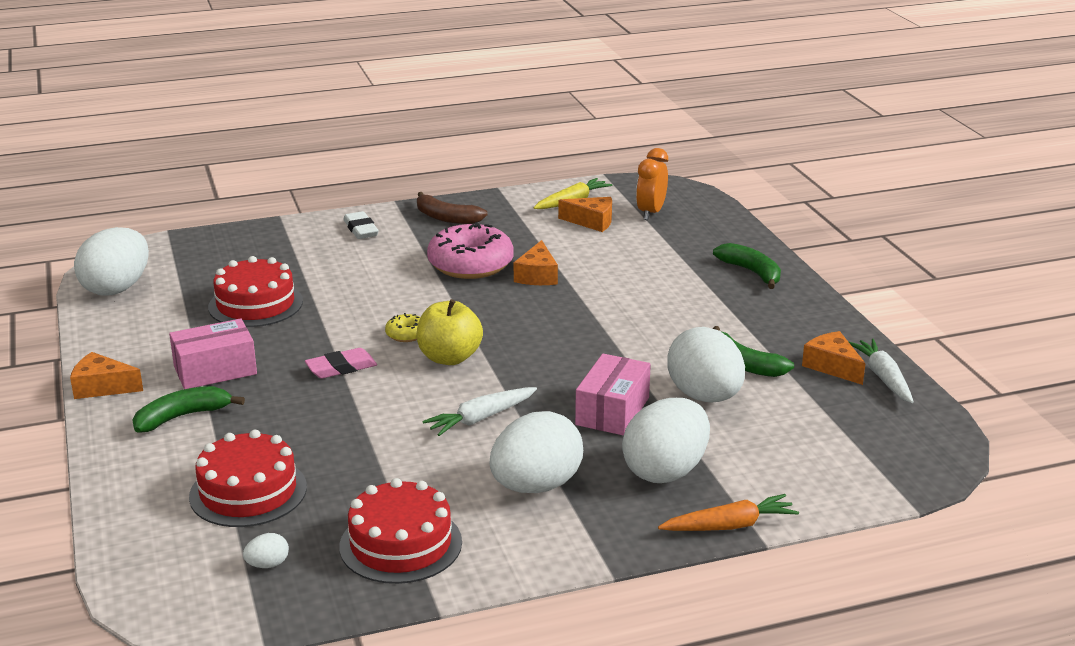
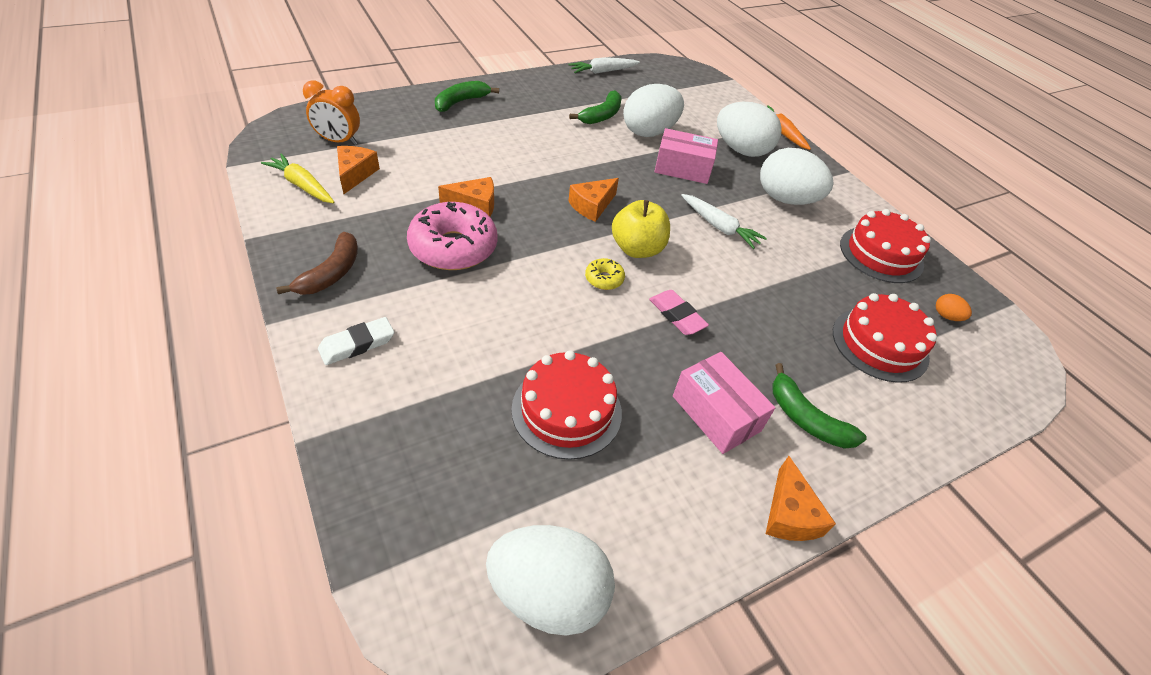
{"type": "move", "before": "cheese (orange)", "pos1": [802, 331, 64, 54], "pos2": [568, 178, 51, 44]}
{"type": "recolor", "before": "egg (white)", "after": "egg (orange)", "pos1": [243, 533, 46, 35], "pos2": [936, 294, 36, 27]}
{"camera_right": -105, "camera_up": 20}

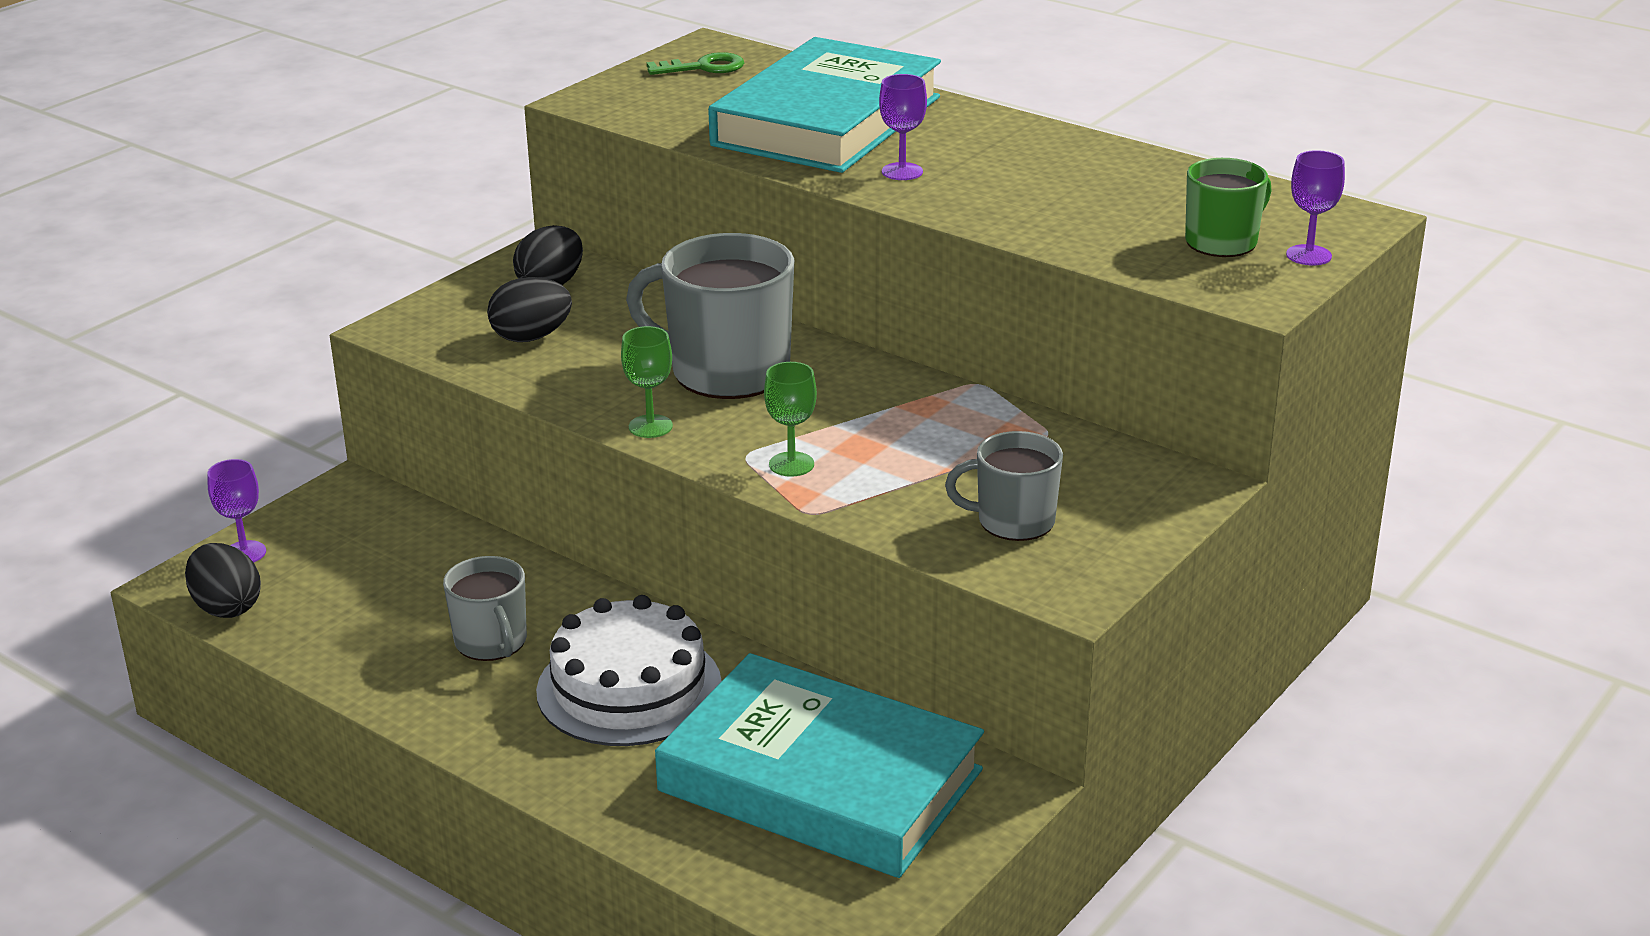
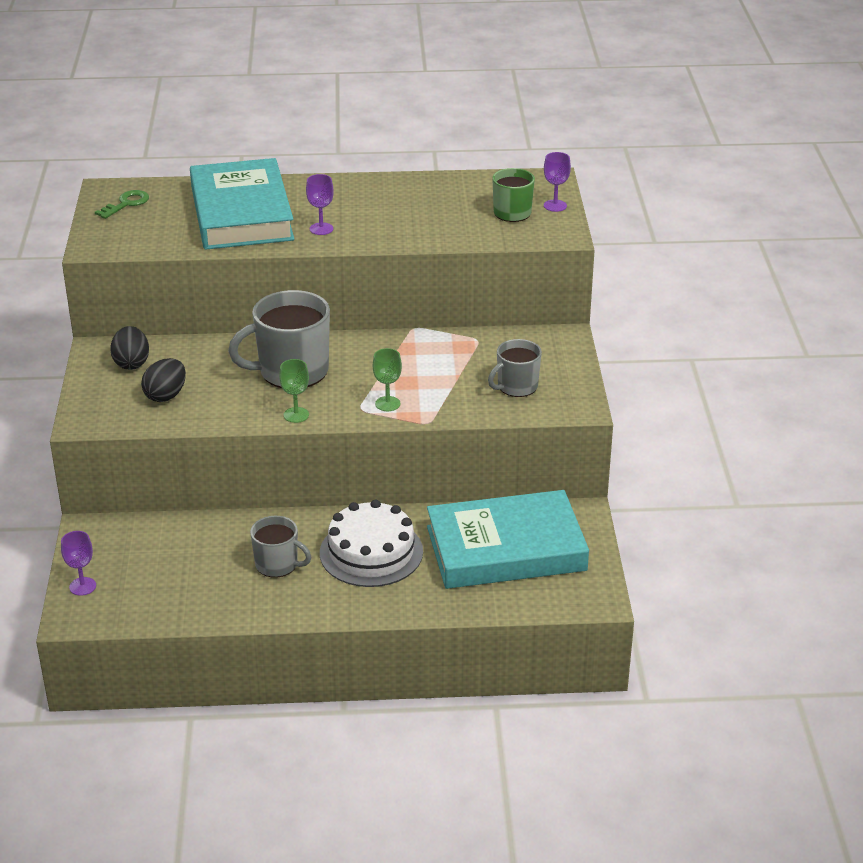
{"type": "delete", "before": "egg (black)", "pos1": [185, 543, 76, 75]}
{"camera_right": -40, "camera_up": 5}

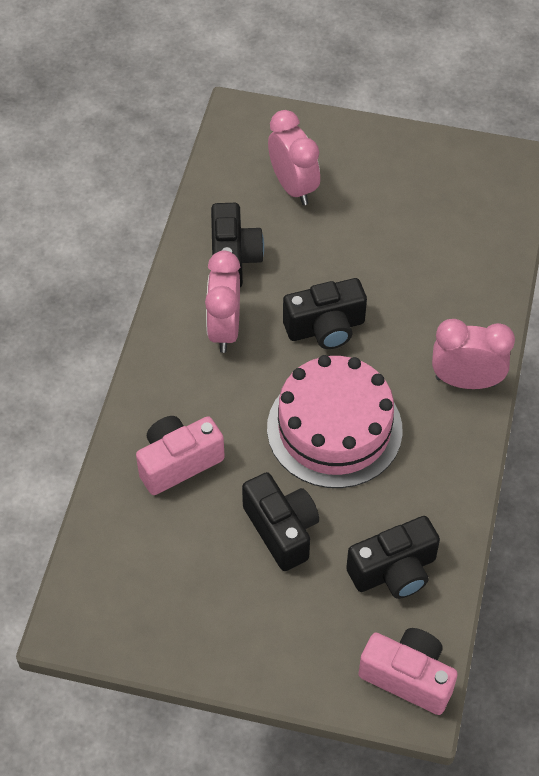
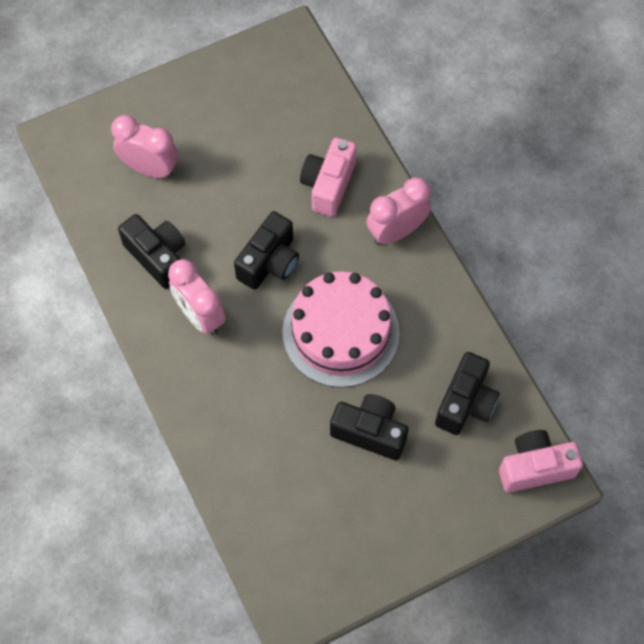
{"type": "move", "before": "camera (pink)", "pos1": [136, 416, 89, 79], "pos2": [300, 138, 57, 79]}
{"camera_right": -40, "camera_up": 10}

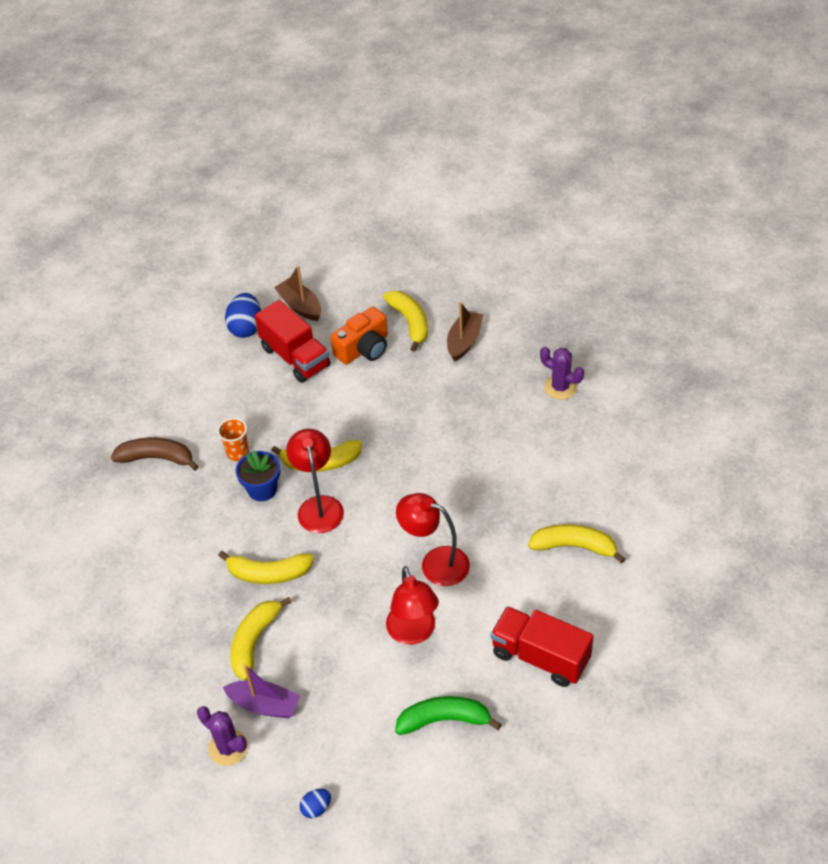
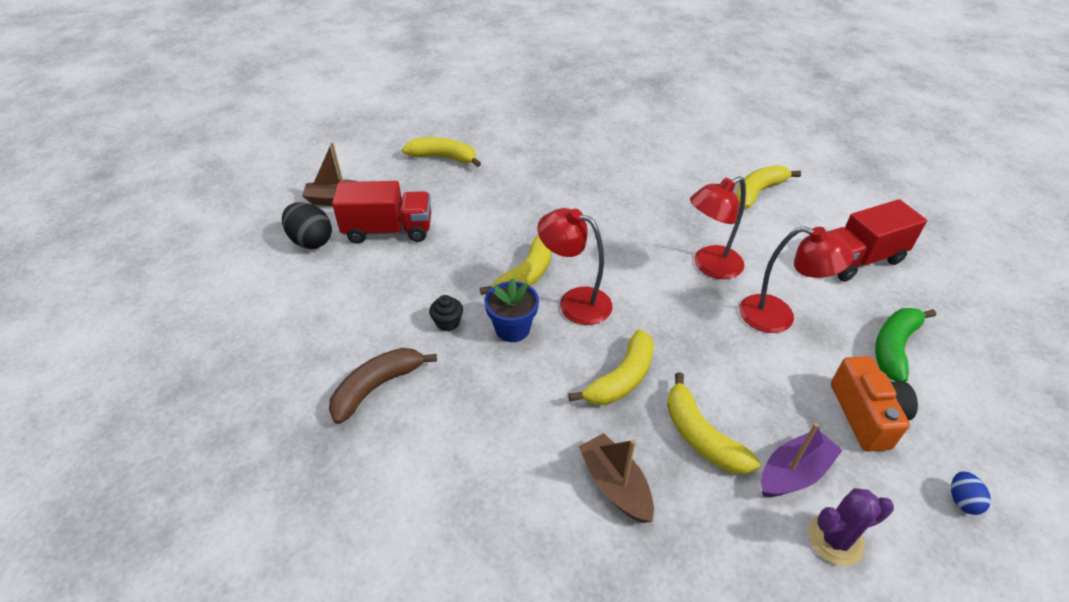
{"type": "delete", "before": "cactus (purple)", "pos1": [540, 347, 44, 53]}
{"type": "move", "before": "camera (orange)", "pos1": [331, 306, 57, 59], "pos2": [831, 356, 87, 96]}
{"type": "move", "before": "boat (brown)", "pos1": [447, 302, 36, 60], "pos2": [578, 433, 76, 90]}
{"type": "replace", "before": "cup (orange)", "after": "cupcake (black)", "pos1": [217, 418, 32, 43], "pos2": [429, 295, 34, 36]}
{"type": "recolor", "before": "egg (blue)", "after": "egg (black)", "pos1": [225, 293, 36, 45], "pos2": [282, 202, 50, 47]}
{"camera_right": -55, "camera_up": -5}

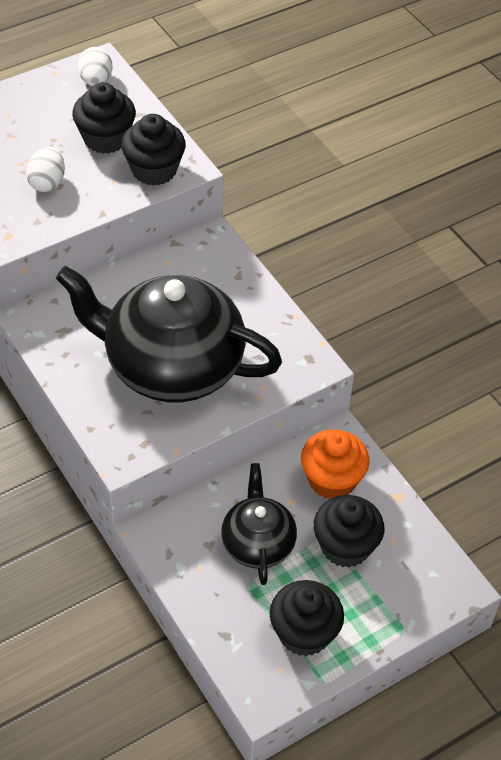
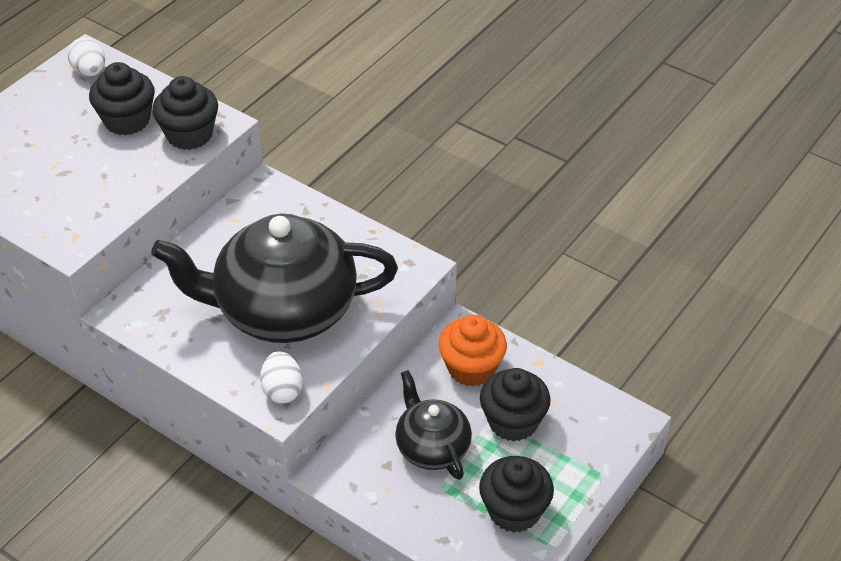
{"type": "move", "before": "egg (white)", "pos1": [26, 147, 39, 45], "pos2": [260, 351, 43, 53]}
{"camera_right": -20, "camera_up": -5}

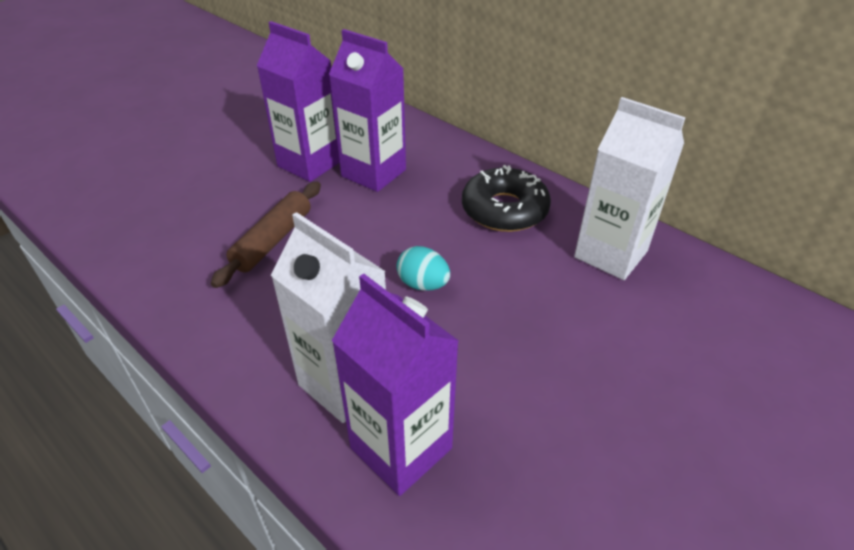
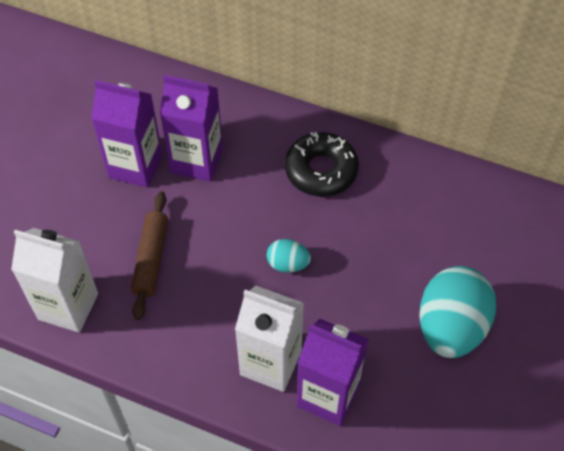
{"type": "insert", "after": "egg (turquoise)", "pos2": [419, 266, 77, 92]}
{"type": "move", "before": "carton (white)", "pos1": [574, 97, 112, 183], "pos2": [11, 228, 87, 105]}
{"camera_right": -20, "camera_up": 15}

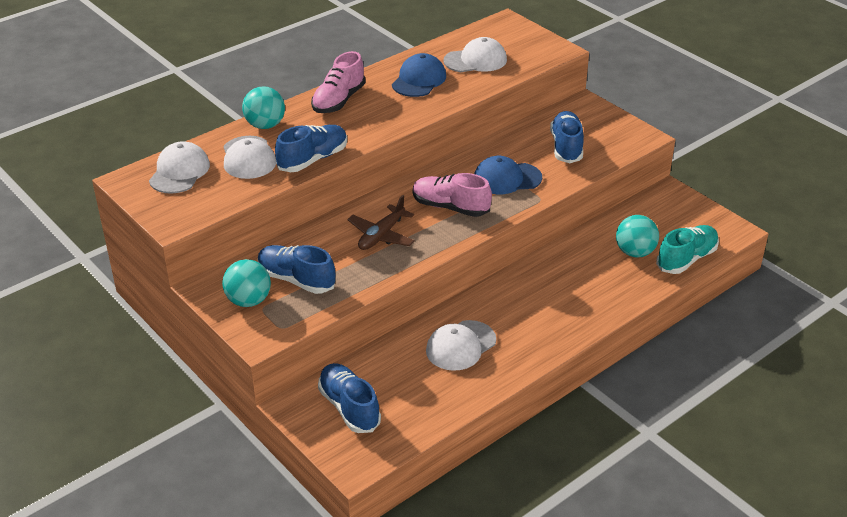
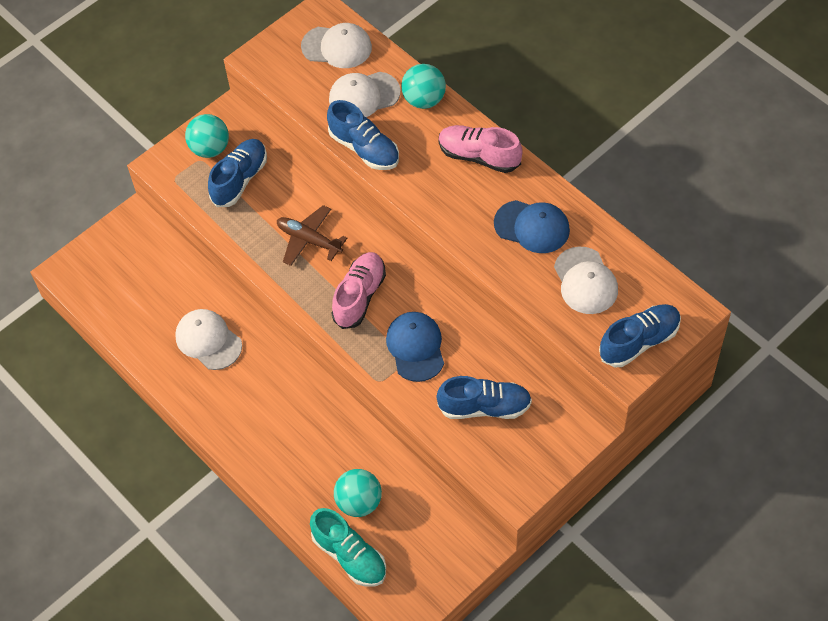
{"type": "move", "before": "shoe (blue)", "pos1": [318, 363, 63, 70], "pos2": [599, 304, 82, 63]}
{"camera_right": 90, "camera_up": 20}

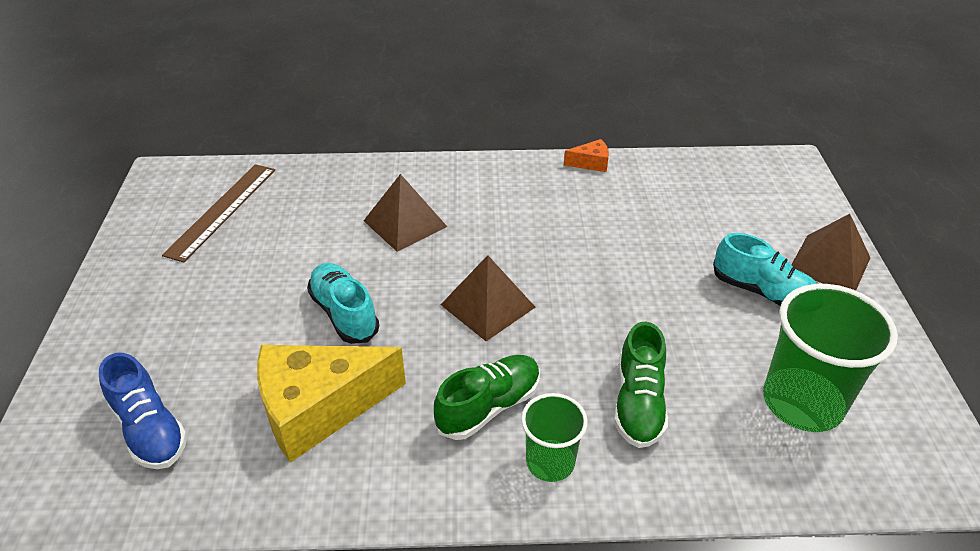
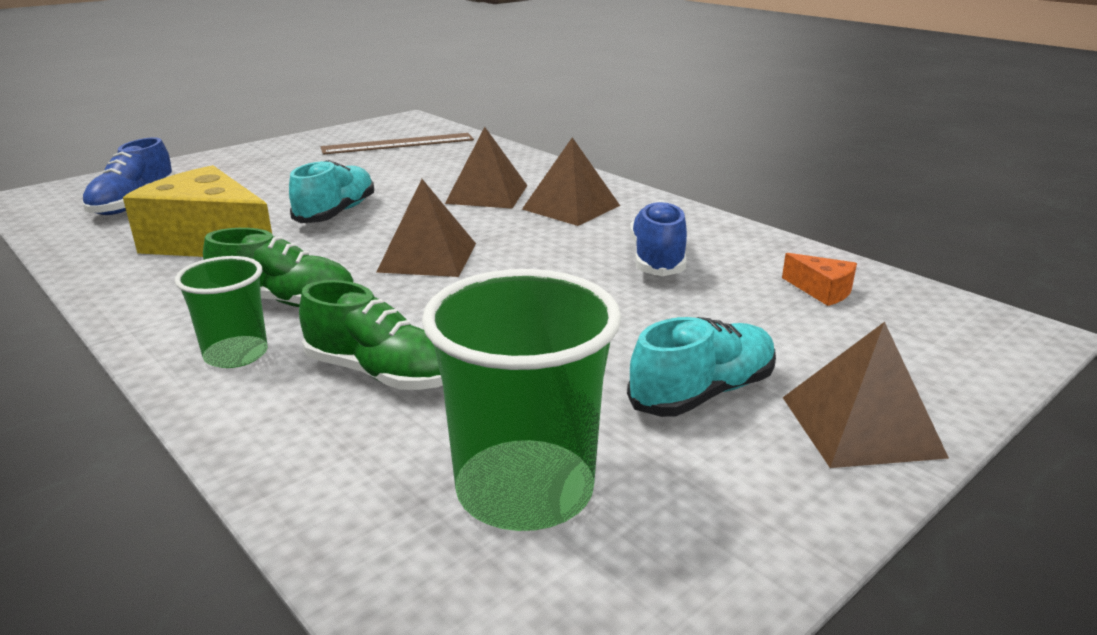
{"type": "insert", "after": "pyramid (brown)", "pos2": [522, 137, 98, 89]}
{"type": "insert", "after": "shoe (blue)", "pos2": [630, 200, 57, 76]}
{"type": "move", "before": "cheese (orange)", "pos1": [564, 139, 45, 33], "pos2": [782, 253, 75, 53]}
{"type": "rotate", "before": "shoe (green)", "pos1": [614, 322, 54, 126], "pos2": [299, 280, 144, 110], "turn": -120}
{"type": "rotate", "before": "shoe (turquoise)", "pos1": [713, 233, 105, 73], "pos2": [627, 317, 149, 100], "turn": -120}
{"camera_right": 50, "camera_up": -15}

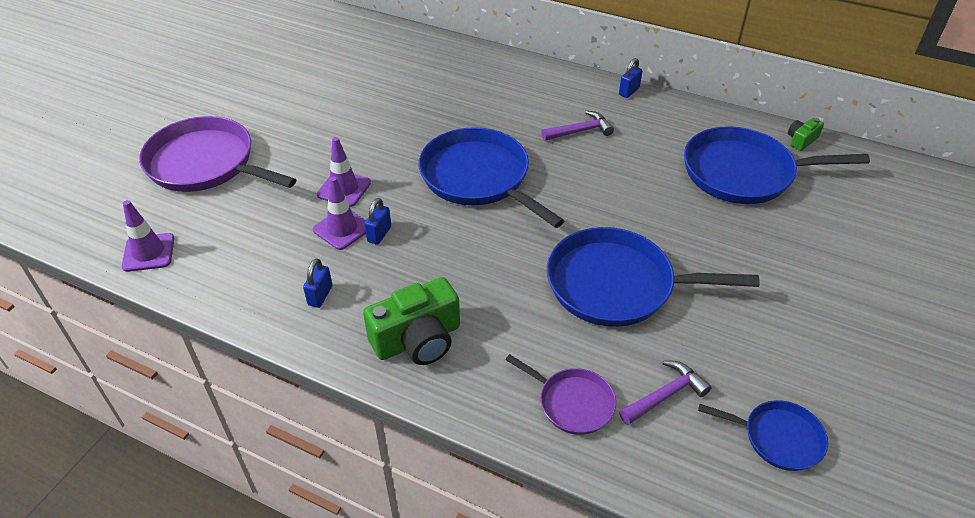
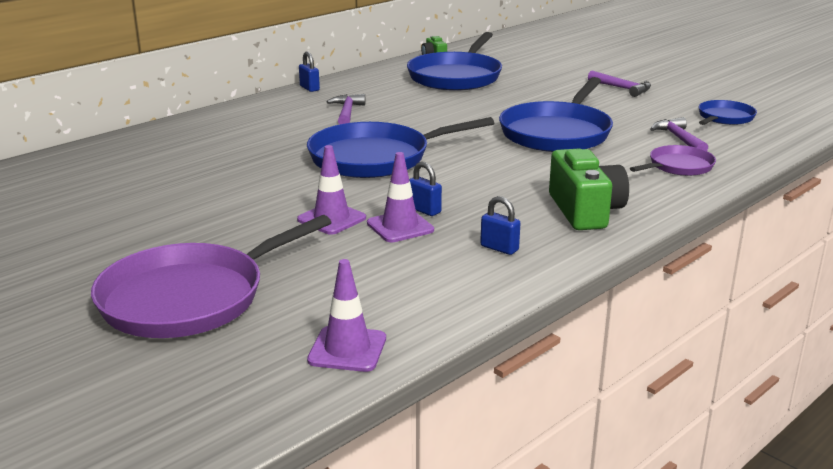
{"type": "insert", "after": "hammer (purple)", "pos2": [588, 70, 63, 27]}
{"camera_right": -70, "camera_up": -20}

